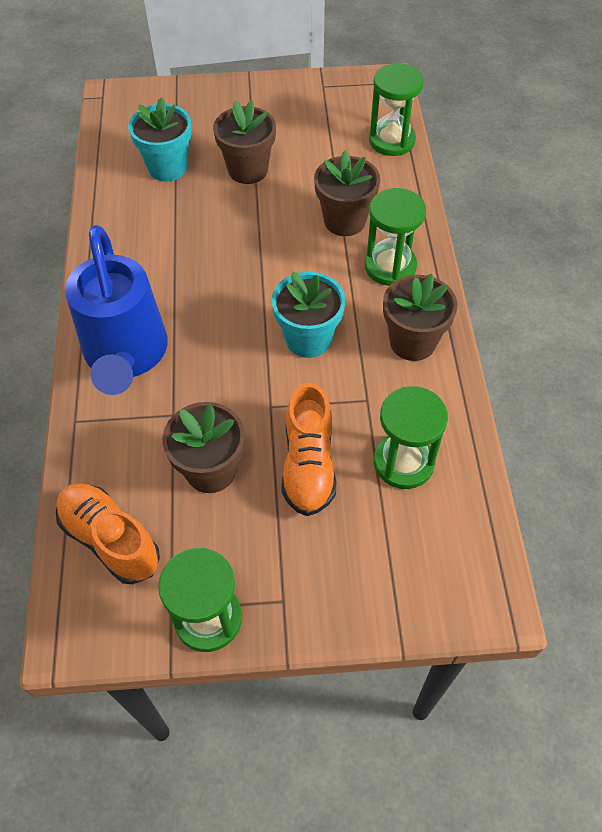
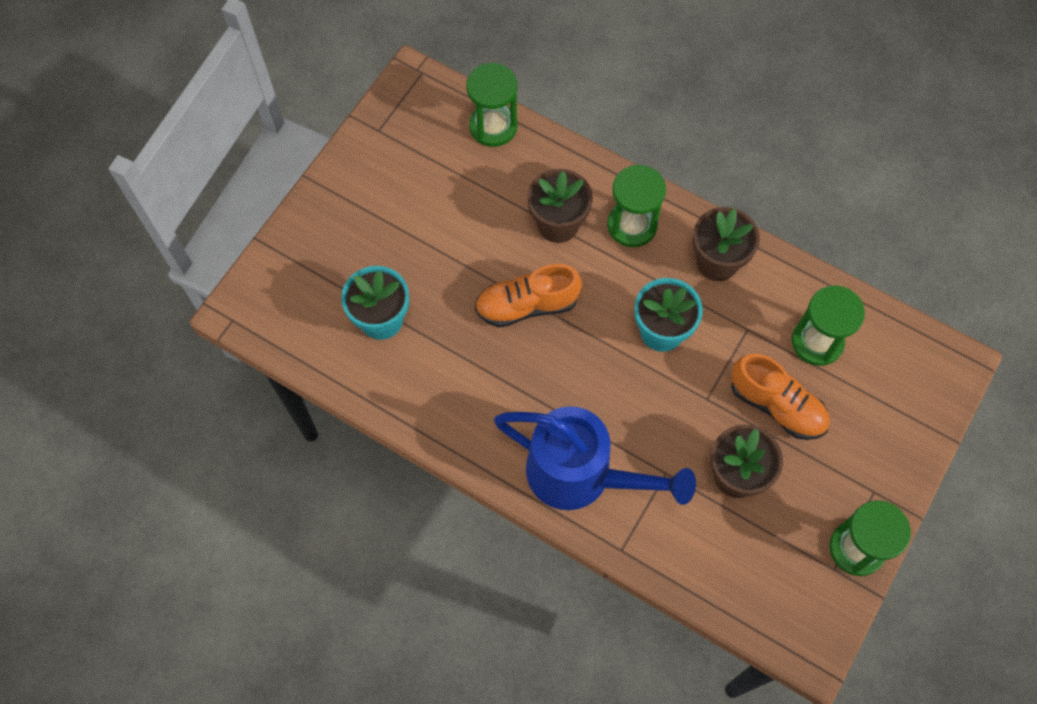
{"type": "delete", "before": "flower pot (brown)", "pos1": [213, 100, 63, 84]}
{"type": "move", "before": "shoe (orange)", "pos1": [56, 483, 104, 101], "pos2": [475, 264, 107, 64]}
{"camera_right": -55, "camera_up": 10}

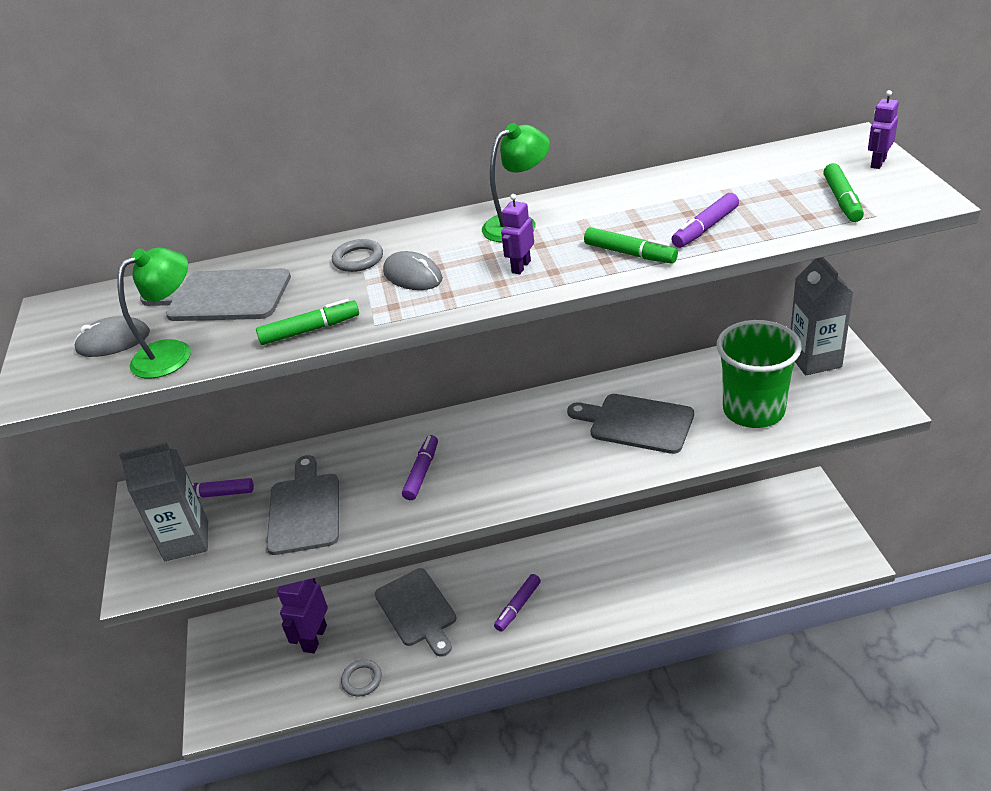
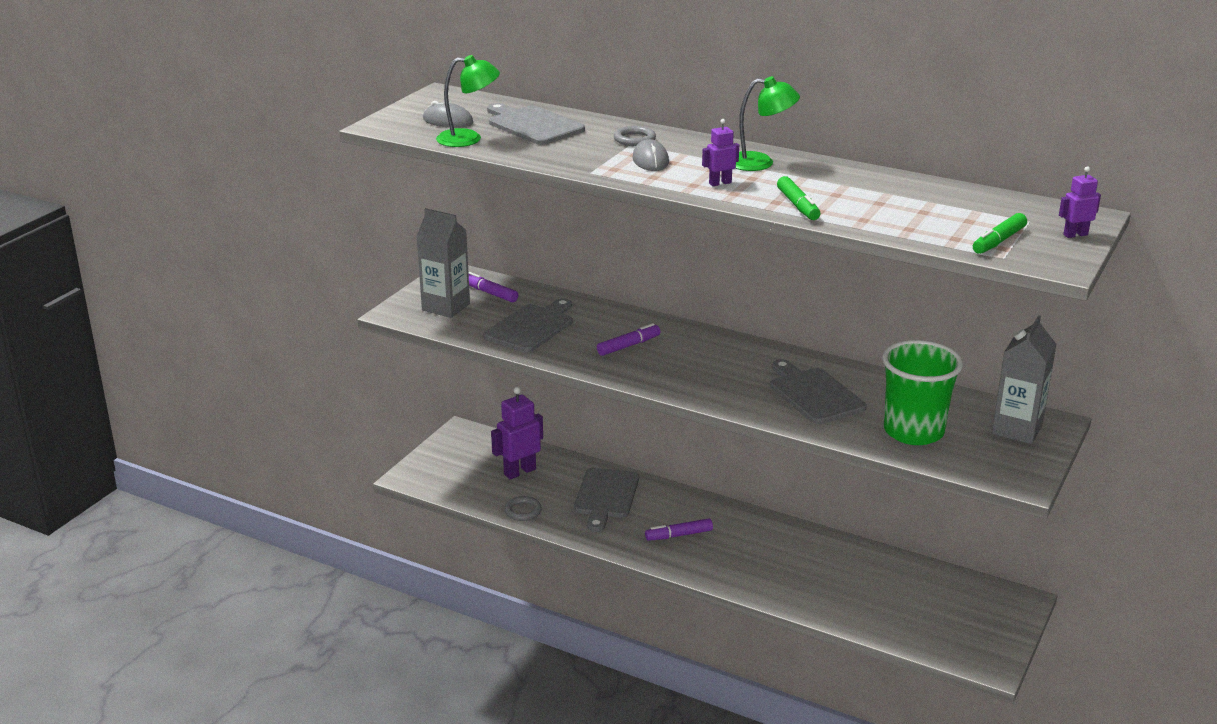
{"type": "delete", "before": "marker (green)", "pos1": [256, 299, 103, 46]}
{"type": "delete", "before": "marker (purple)", "pos1": [671, 193, 68, 55]}
{"camera_right": 35, "camera_up": -10}

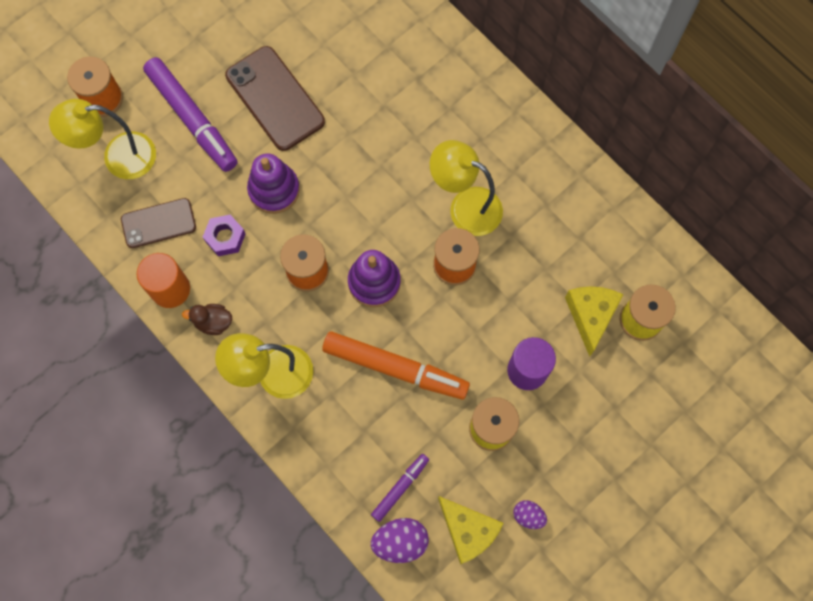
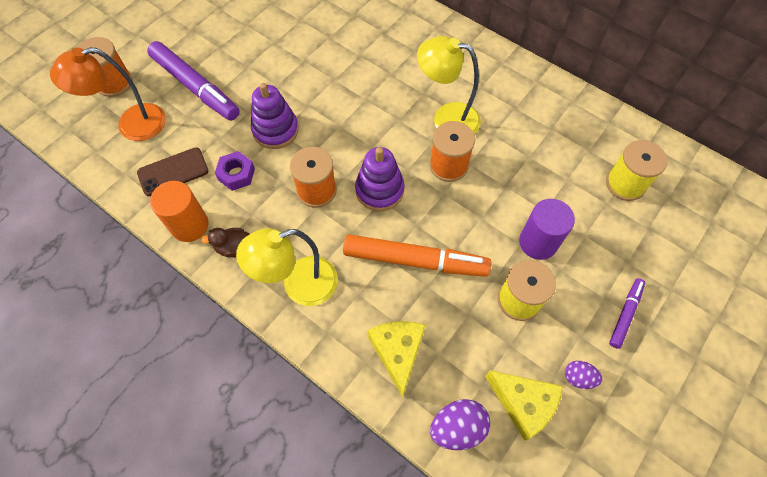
{"type": "delete", "before": "phone (brown)", "pos1": [225, 46, 100, 105]}
{"type": "move", "before": "marker (purple)", "pos1": [371, 454, 58, 68], "pos2": [609, 278, 36, 71]}
{"type": "move", "before": "cheese (yellow)", "pos1": [565, 286, 59, 71], "pos2": [368, 321, 58, 76]}
{"type": "recolor", "before": "lamp (yellow)", "after": "lamp (orange)", "pos1": [49, 99, 107, 80], "pos2": [50, 47, 116, 94]}
{"camera_right": -10, "camera_up": -10}

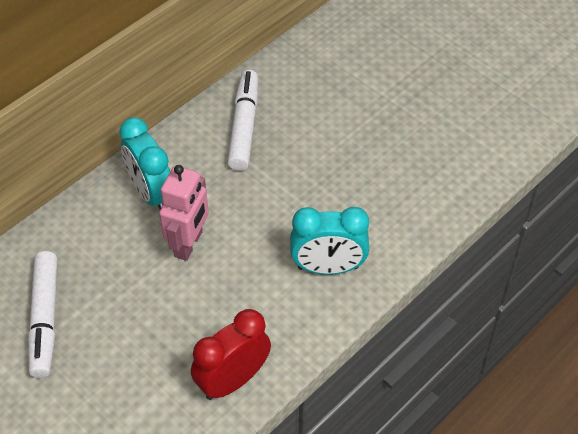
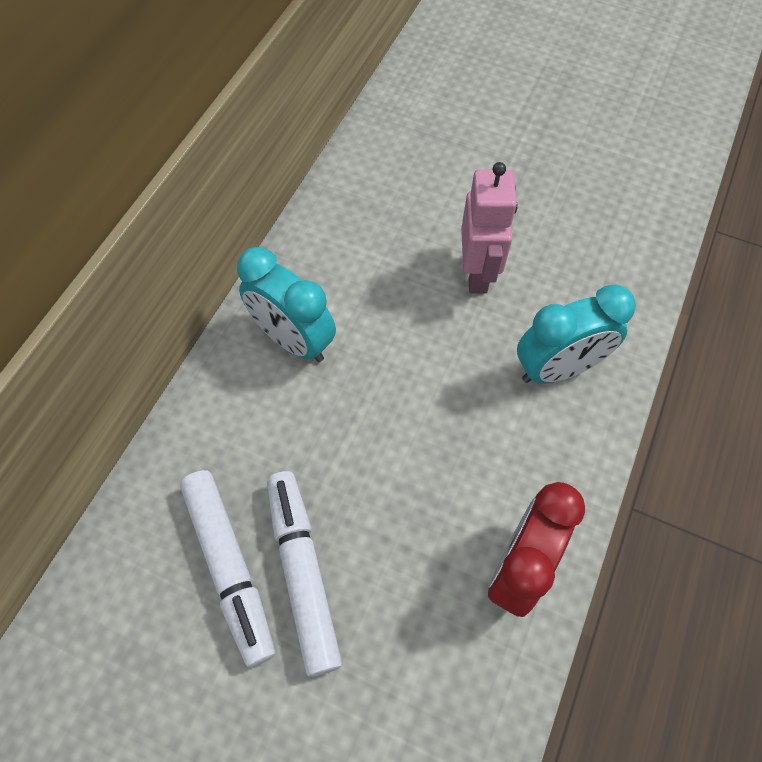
{"type": "move", "before": "robot (pink)", "pos1": [159, 165, 50, 96], "pos2": [461, 162, 57, 131]}
{"type": "move", "before": "marker (white)", "pos1": [227, 70, 31, 101], "pos2": [267, 471, 75, 206]}
{"camera_right": -20, "camera_up": 10}

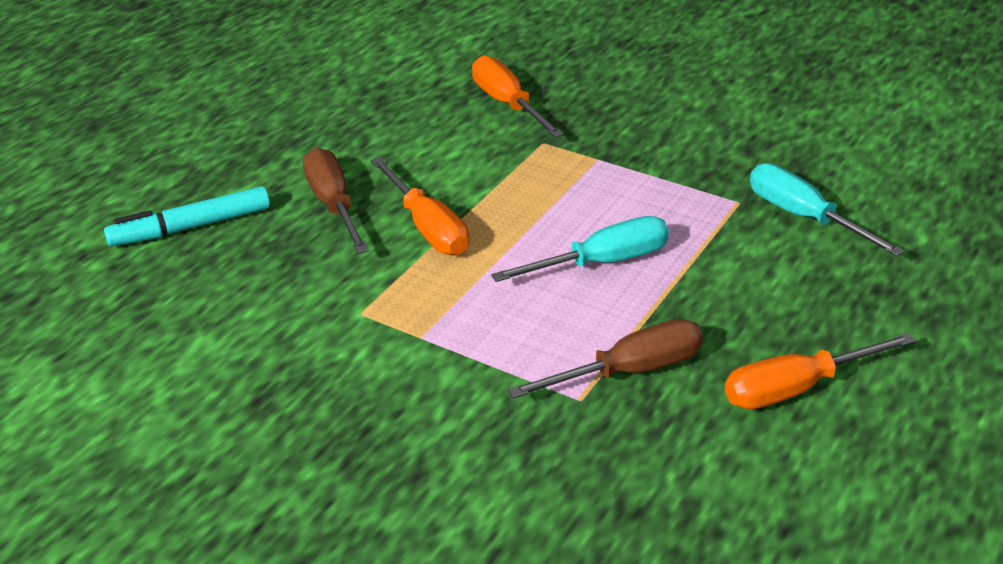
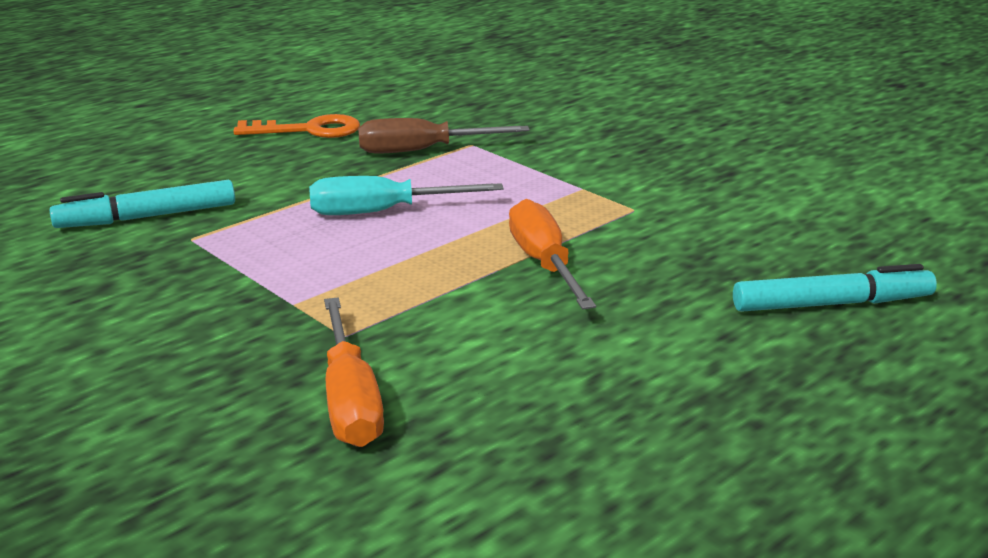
{"type": "delete", "before": "screwdriver (brown)", "pos1": [303, 148, 66, 106]}
{"type": "replace", "before": "screwdriver (orange)", "after": "key (orange)", "pos1": [725, 333, 191, 76], "pos2": [233, 114, 127, 24]}
{"type": "replace", "before": "screwdriver (turquoise)", "after": "marker (turquoise)", "pos1": [750, 163, 155, 93], "pos2": [49, 180, 186, 48]}
{"camera_right": -165, "camera_up": -10}

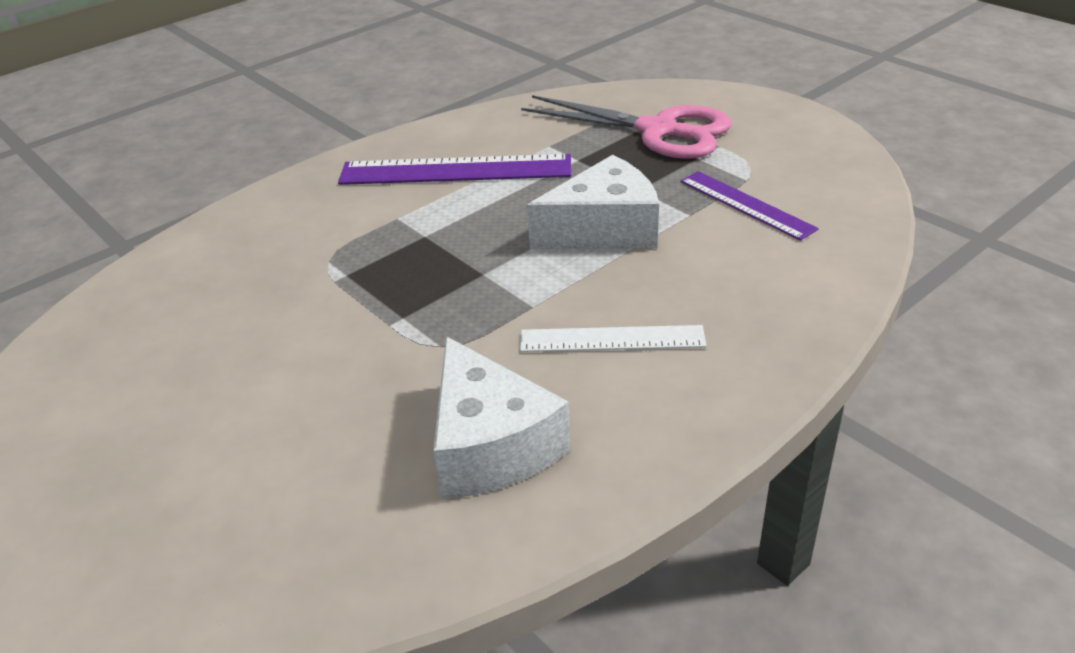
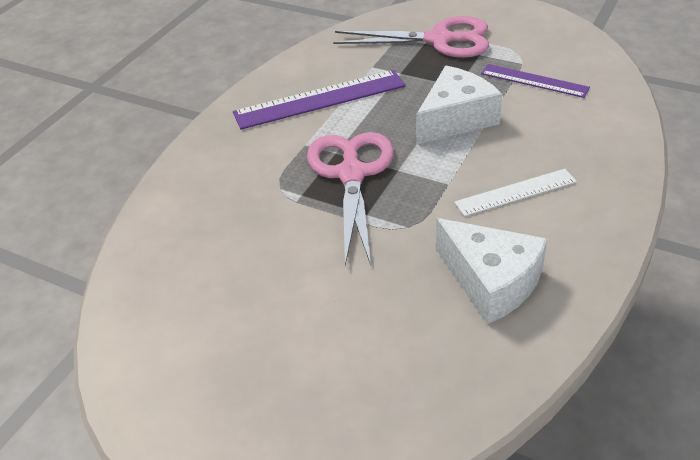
{"type": "insert", "after": "scissors (pink)", "pos2": [307, 132, 87, 133]}
{"camera_right": -20, "camera_up": 5}

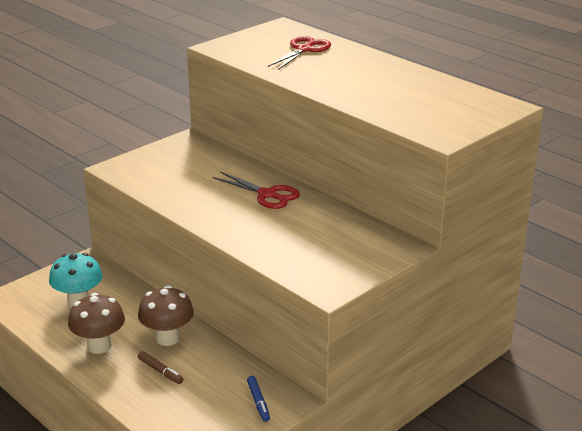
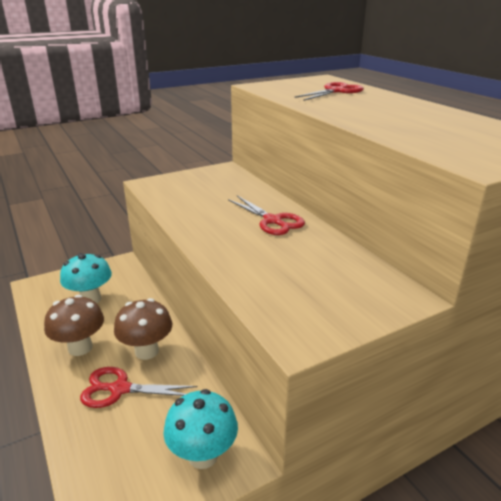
{"type": "replace", "before": "marker (brown)", "after": "scissors (red)", "pos1": [138, 351, 45, 33], "pos2": [80, 367, 118, 41]}
{"type": "replace", "before": "marker (blue)", "after": "mushroom (turquoise)", "pos1": [247, 376, 23, 46], "pos2": [163, 389, 75, 80]}
{"camera_right": 15, "camera_up": 0}

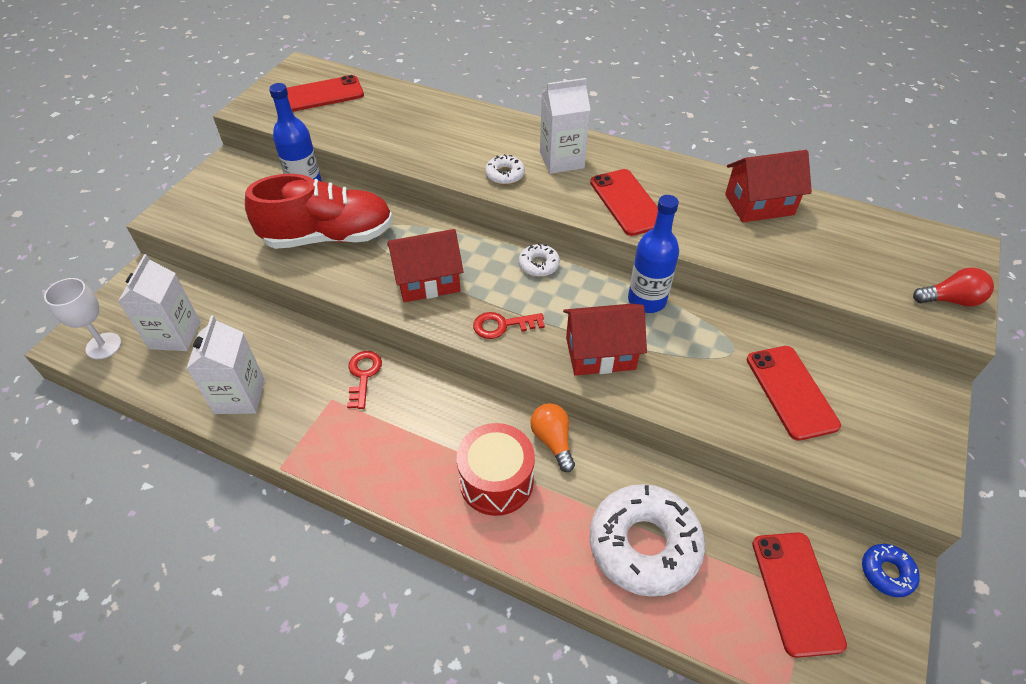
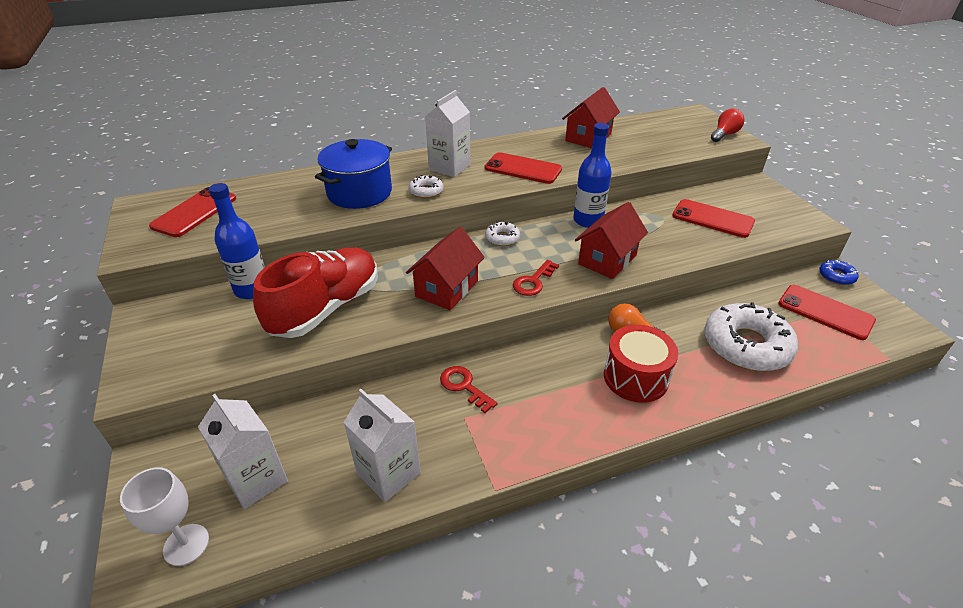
{"type": "insert", "after": "pot (blue)", "pos2": [315, 139, 77, 70]}
{"camera_right": -45, "camera_up": -10}

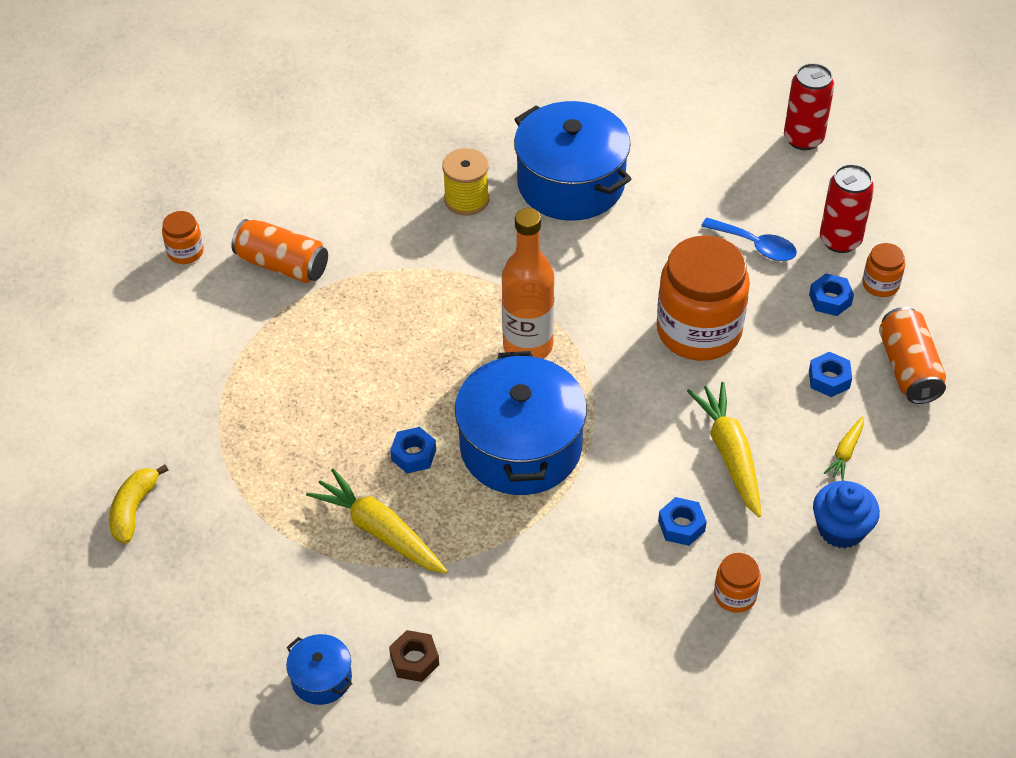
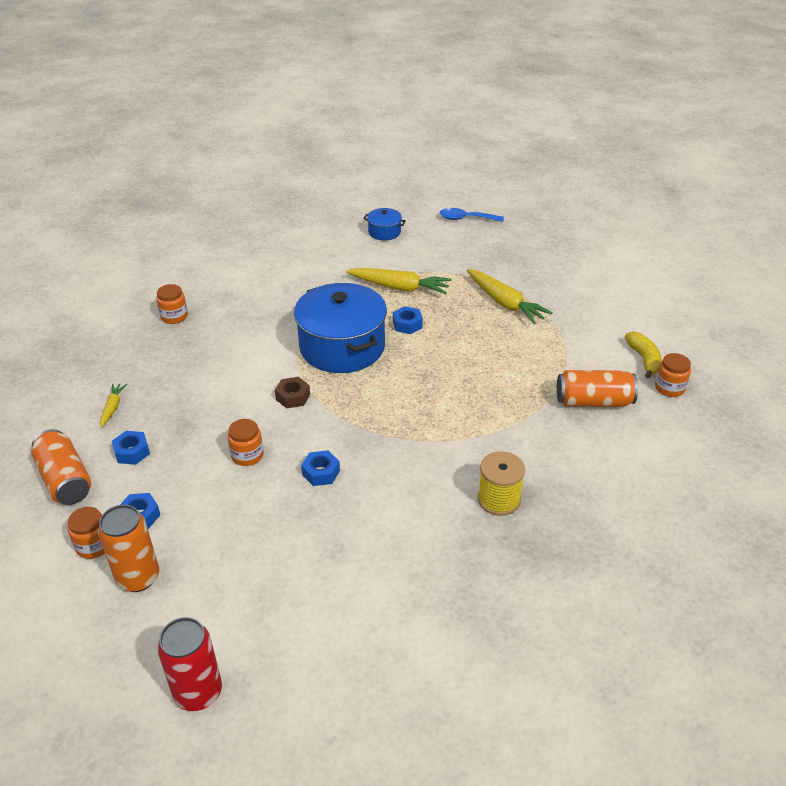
{"type": "delete", "before": "bottle (orange)", "pos1": [502, 208, 52, 151]}
{"type": "delete", "before": "pot (blue)", "pos1": [514, 101, 117, 120]}
{"type": "delete", "before": "cupcake (blue)", "pos1": [813, 481, 67, 67]}
{"type": "move", "before": "banana (yellow)", "pos1": [109, 464, 59, 80], "pos2": [625, 331, 37, 48]}
{"type": "move", "before": "nut (brown)", "pos1": [389, 630, 50, 52], "pos2": [275, 377, 35, 31]}
{"type": "move", "before": "nut (blue)", "pos1": [658, 497, 49, 49], "pos2": [301, 450, 39, 36]}
{"type": "move", "before": "carrot (yellow)", "pos1": [687, 382, 74, 135], "pos2": [467, 269, 86, 55]}
{"type": "move", "before": "spoon (blue)", "pos1": [701, 218, 96, 43], "pos2": [439, 208, 65, 14]}
{"type": "recolor", "before": "can (red)", "after": "can (orange)", "pos1": [820, 164, 54, 89], "pos2": [98, 505, 61, 87]}
{"type": "resize", "before": "jar (orange)", "pos1": [657, 235, 93, 126], "pos2": [228, 419, 36, 47], "scale": 0.45}
{"camera_right": 155, "camera_up": -10}

